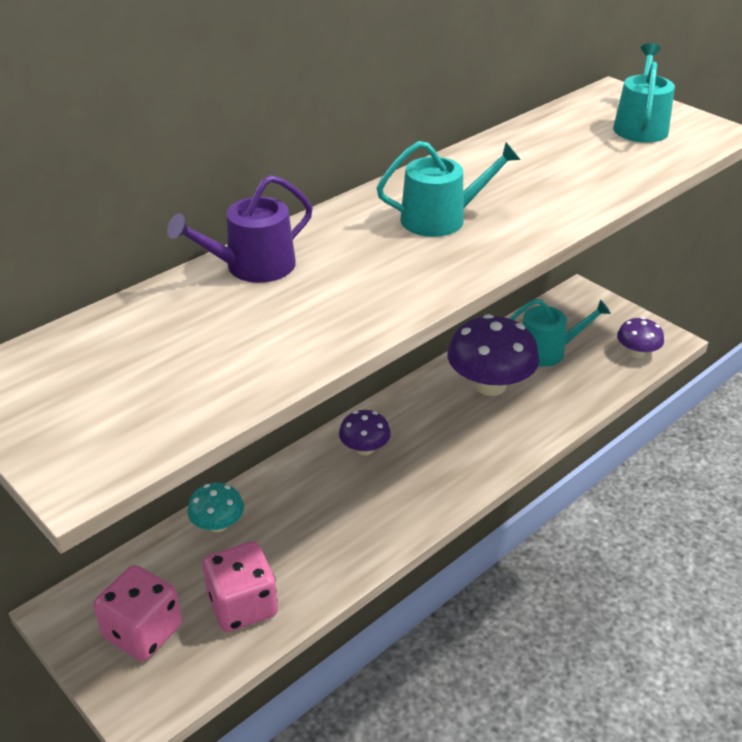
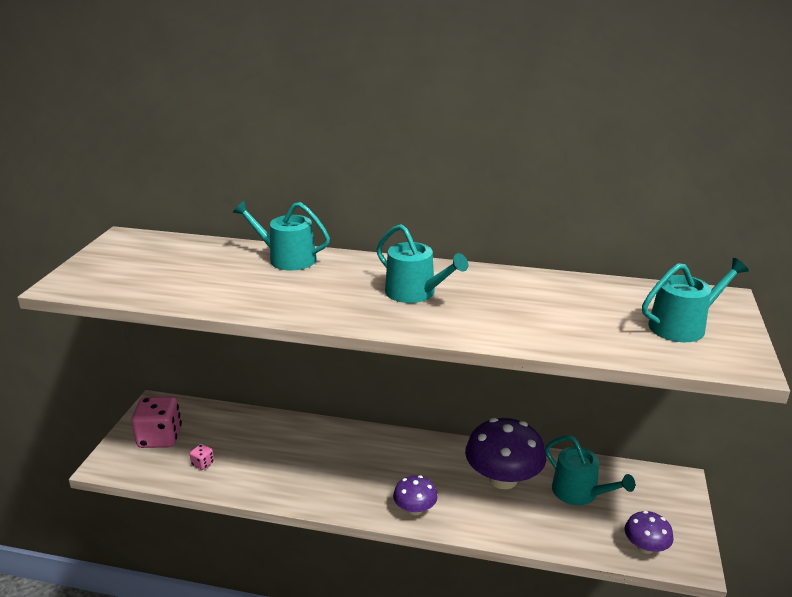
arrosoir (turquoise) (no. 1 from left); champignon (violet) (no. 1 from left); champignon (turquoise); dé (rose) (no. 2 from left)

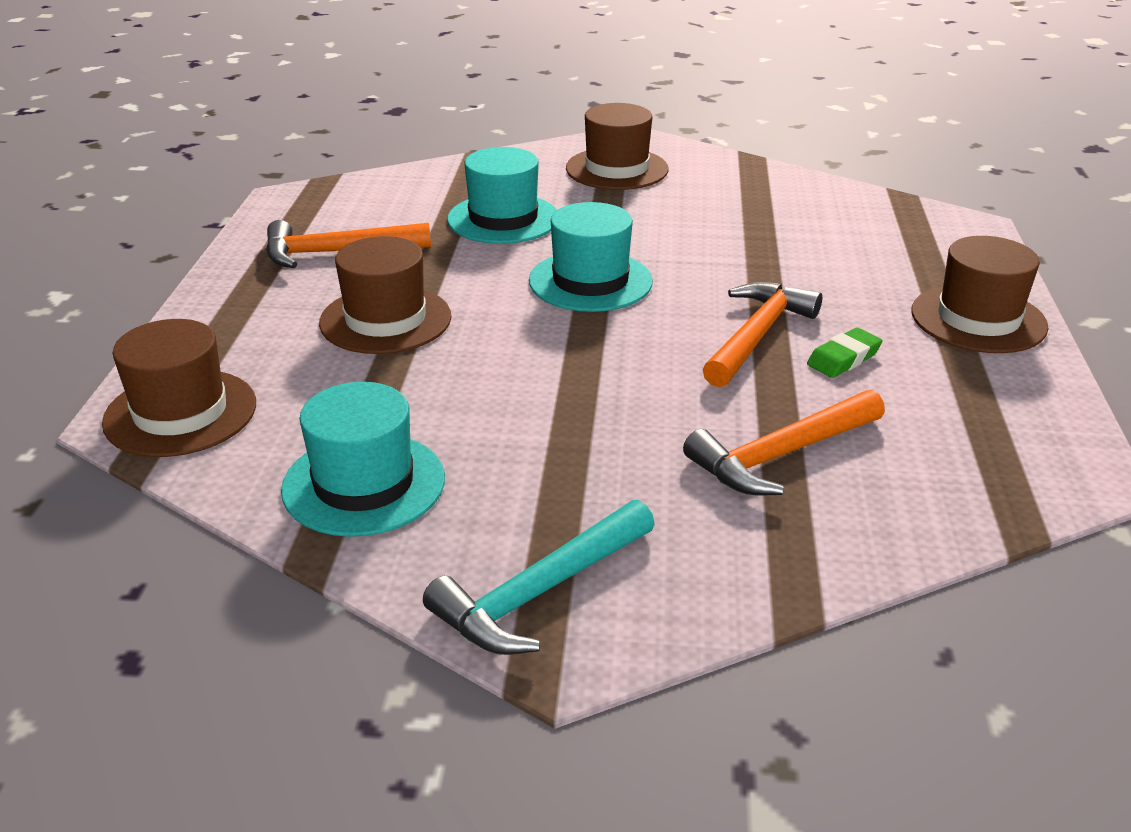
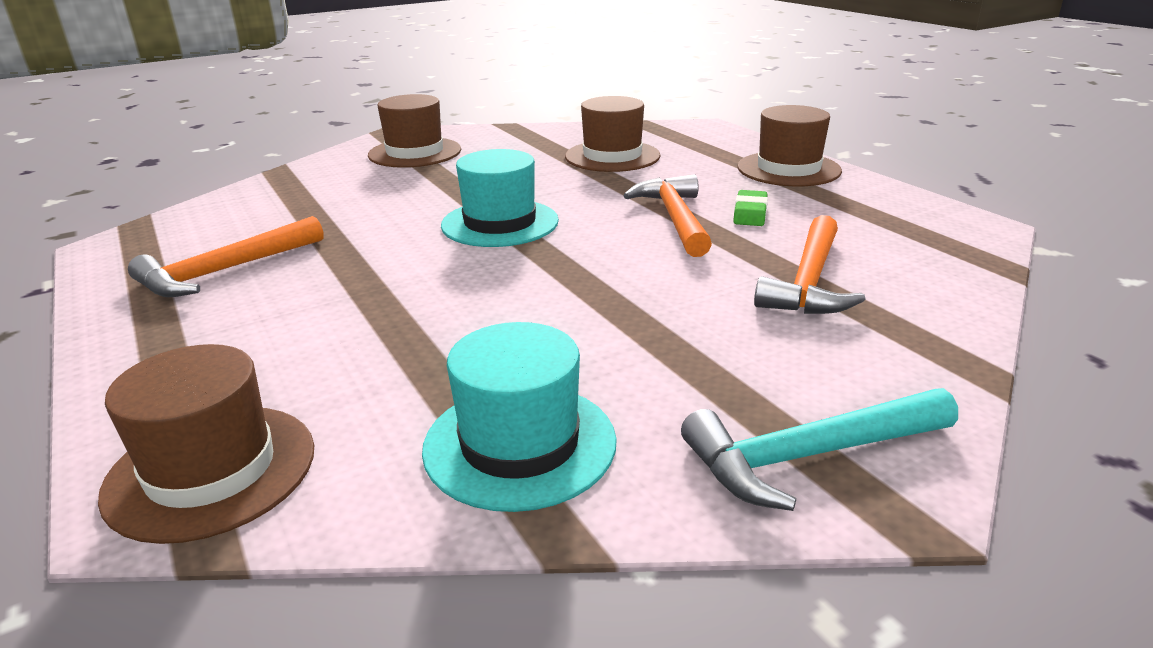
chapeau (turquoise) (no. 2 from left in the first image); chapeau (marron) (no. 3 from left); marteau (turquoise)

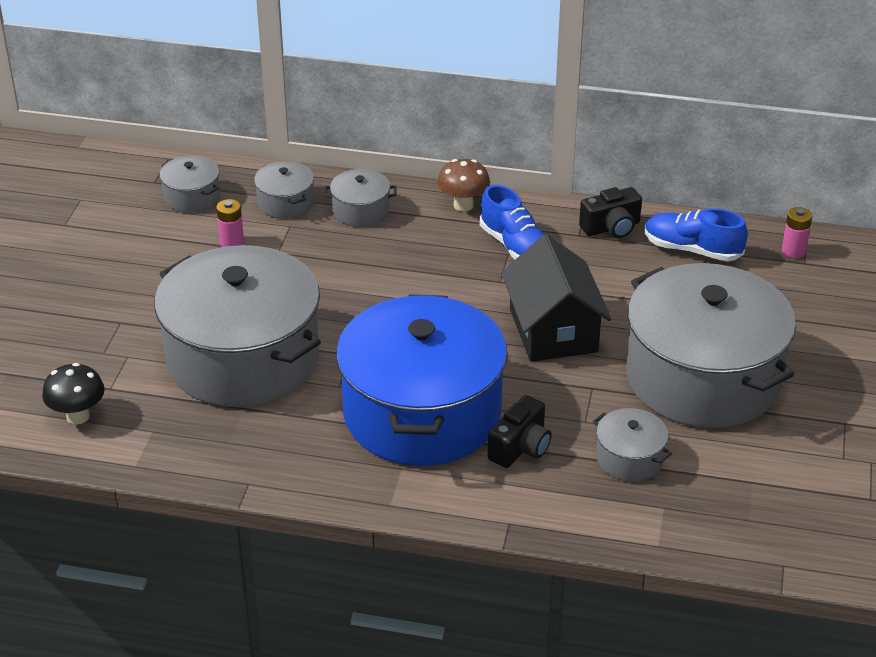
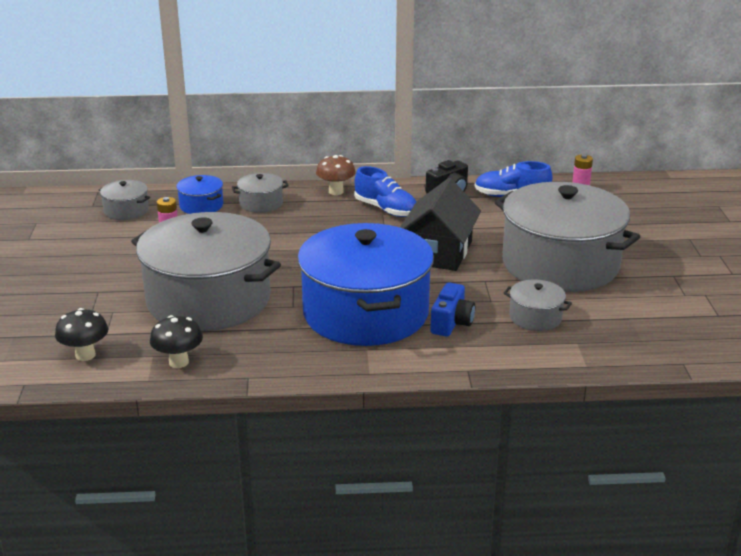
marmite (bleu) (no. 1 from left); maison (noir); appareil photo (bleu); champignon (noir) (no. 2 from left)

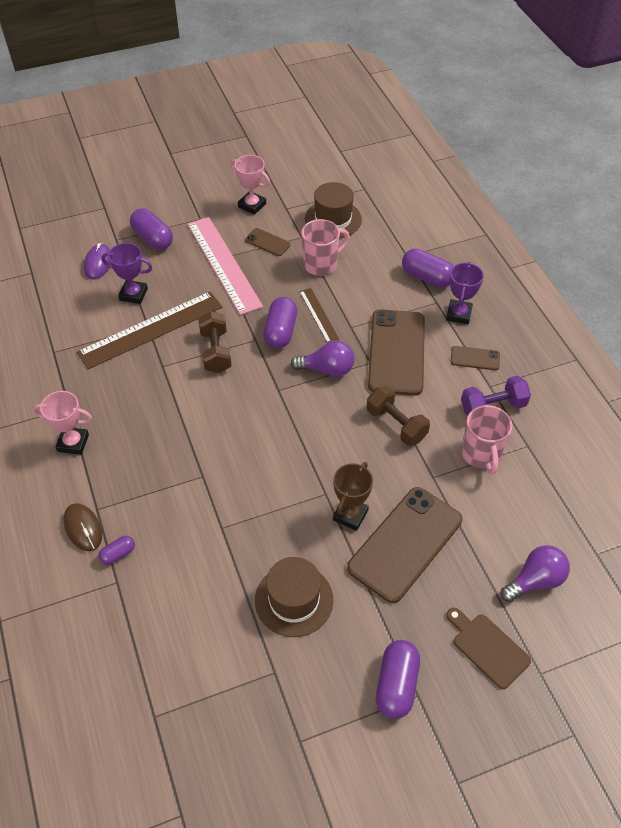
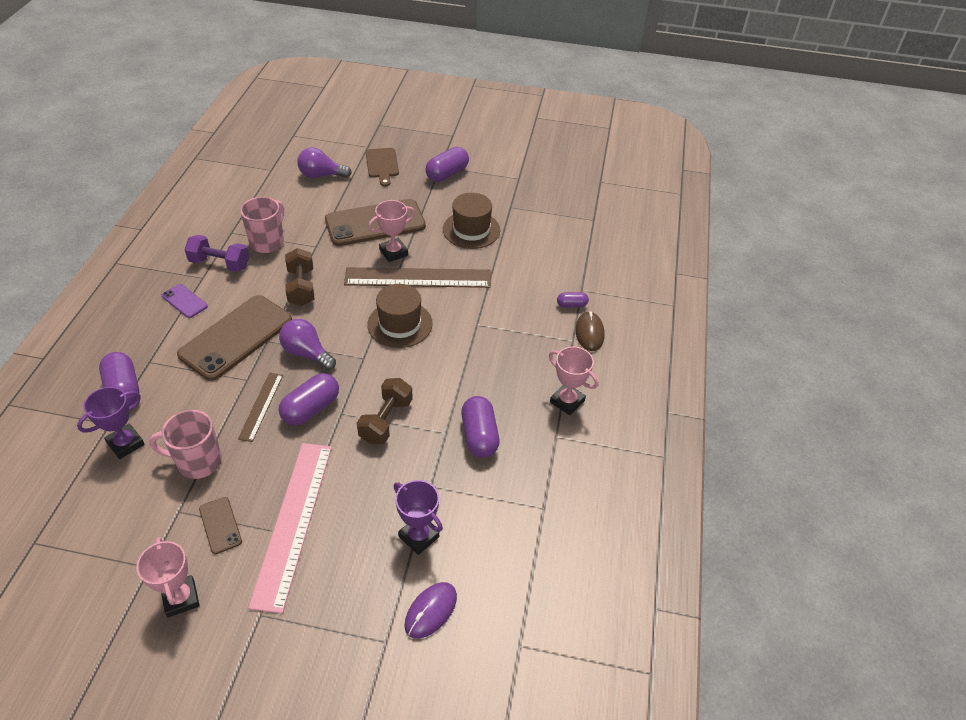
chapeau (marron) (no. 1 from left); gélule (violet) (no. 4 from left); trophée (violet) (no. 1 from left); règle (marron) (no. 2 from left); téléphone (violet); trophée (rose) (no. 2 from left)

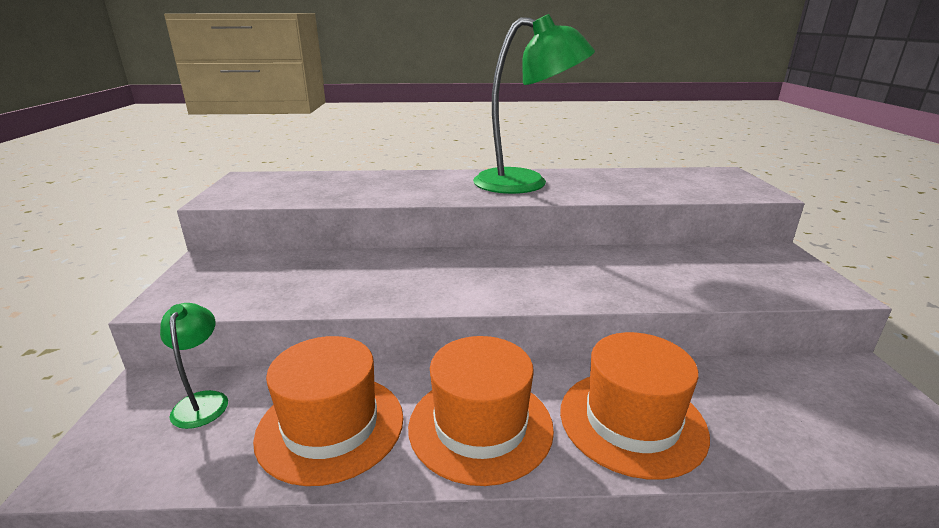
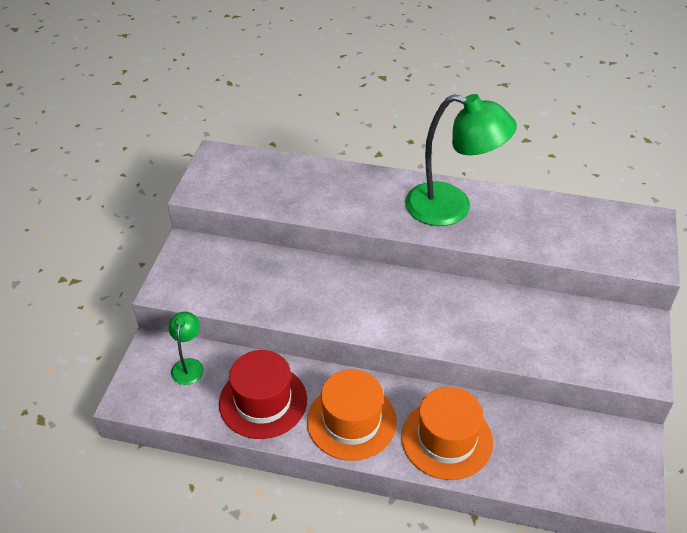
chapeau (rouge)

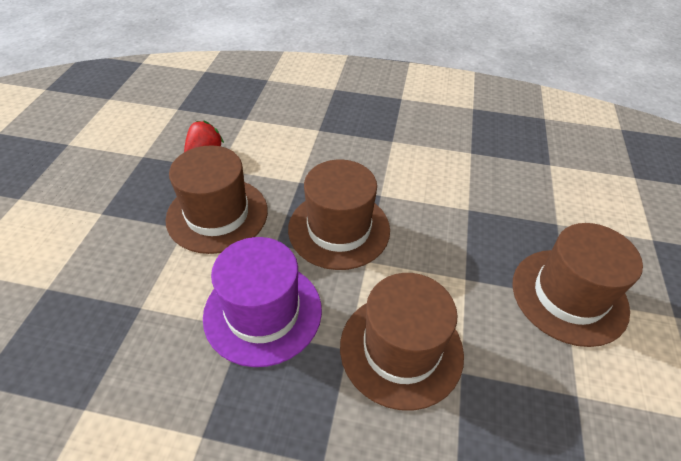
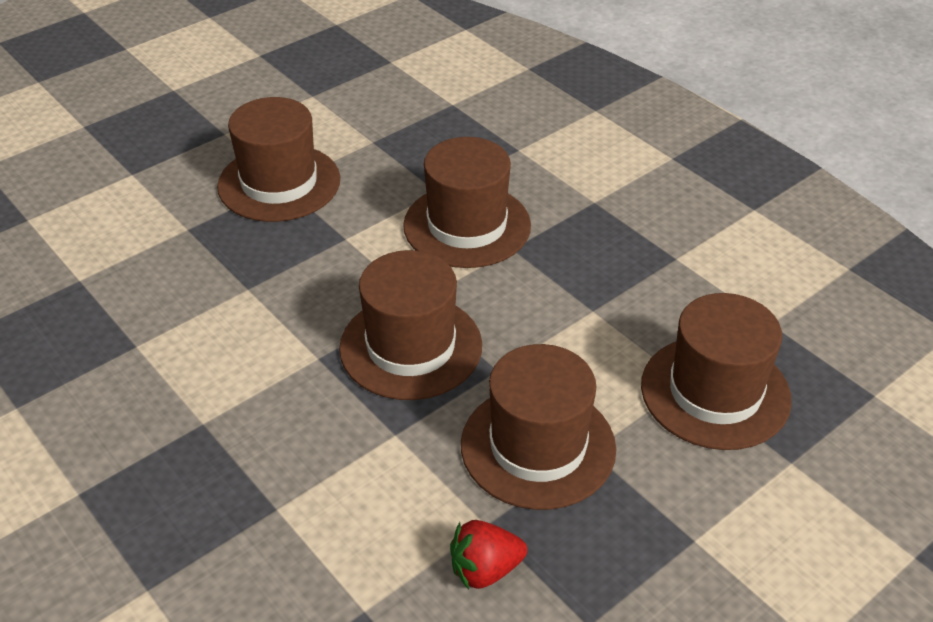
chapeau (violet); chapeau (marron) (no. 5 from left)

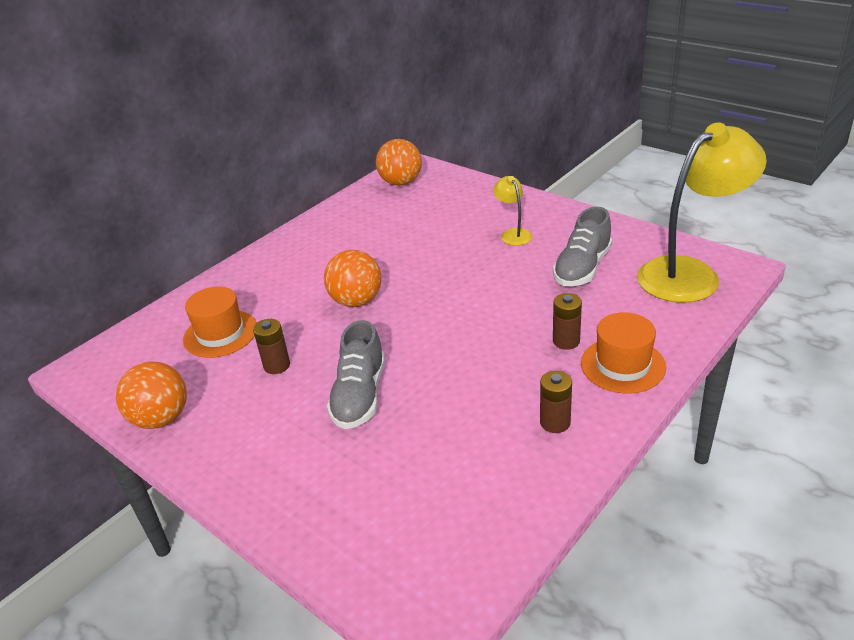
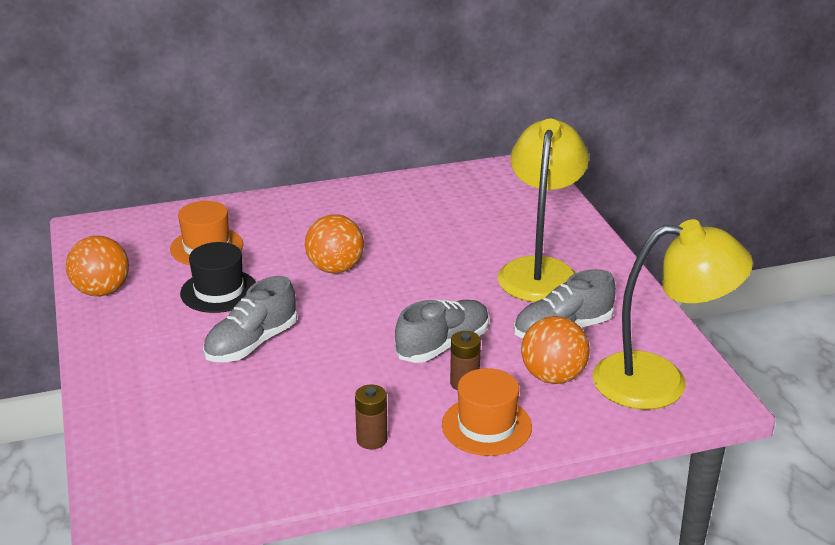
balle (orange) (no. 3 from left); lampe (jaune) (no. 1 from left); chapeau (noir); chaussure (gris) (no. 2 from left)

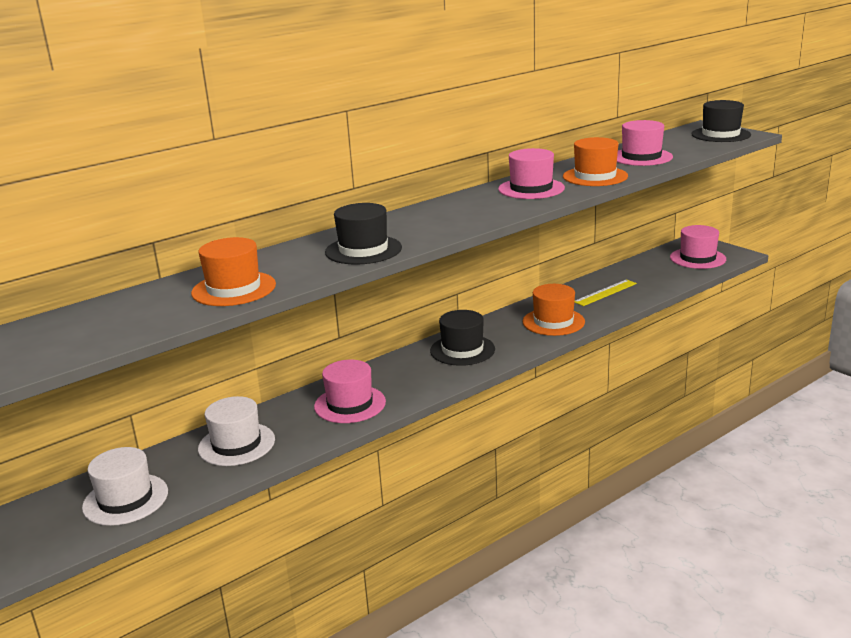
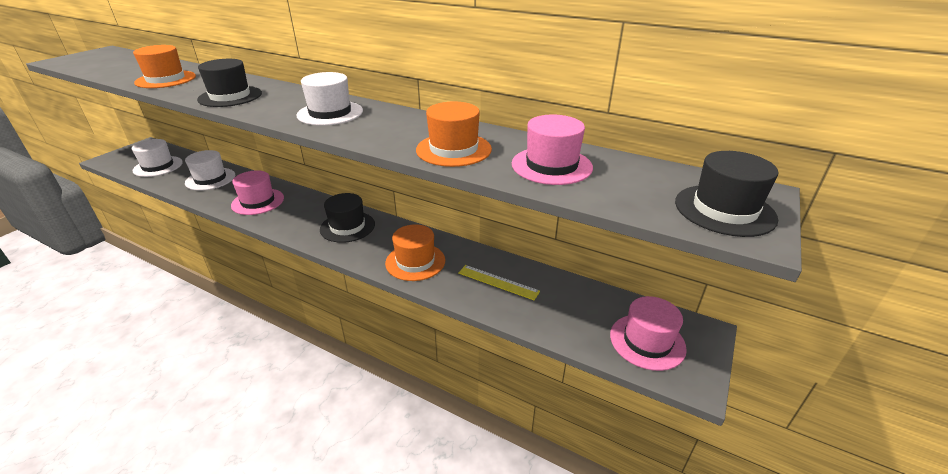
chapeau (rose) (no. 2 from left in the first image); chapeau (blanc) (no. 3 from left)

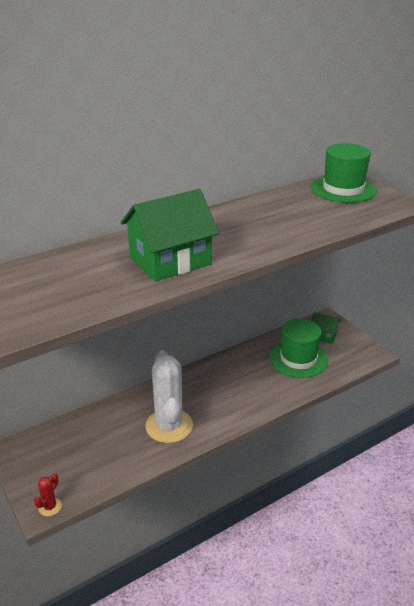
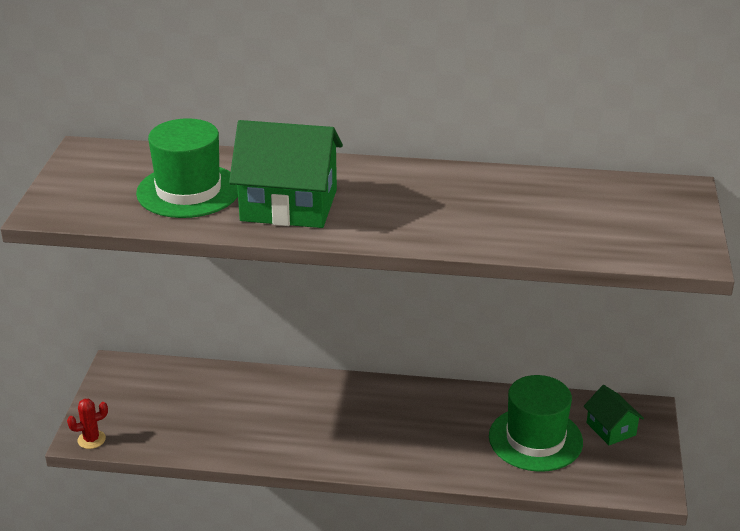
chapeau (vert) (no. 1 from left); cactus (blanc)

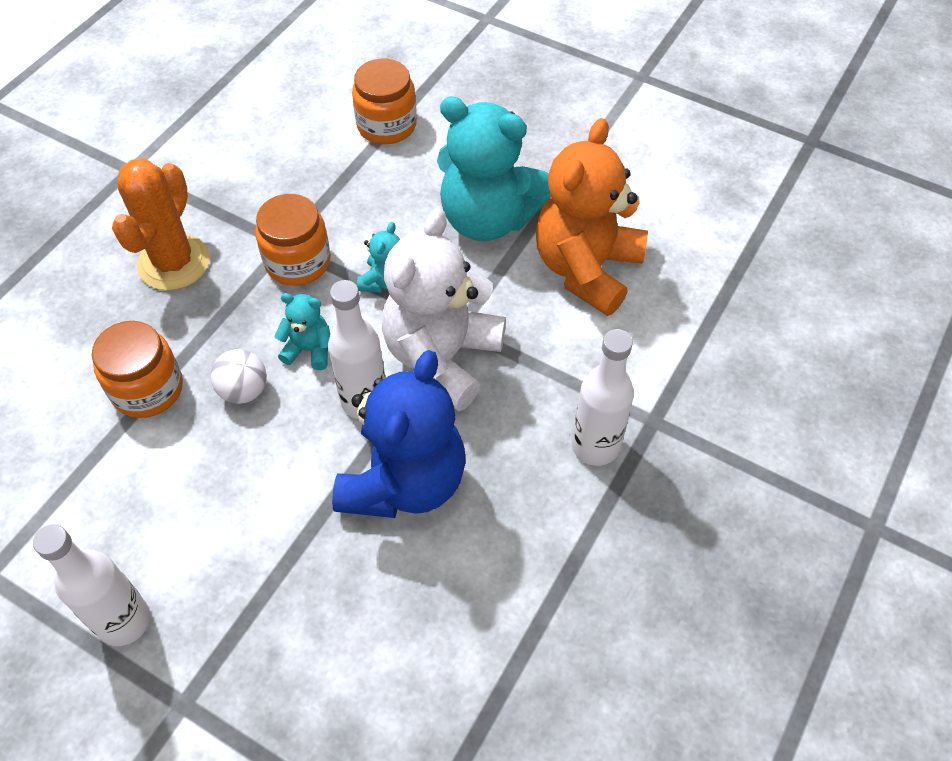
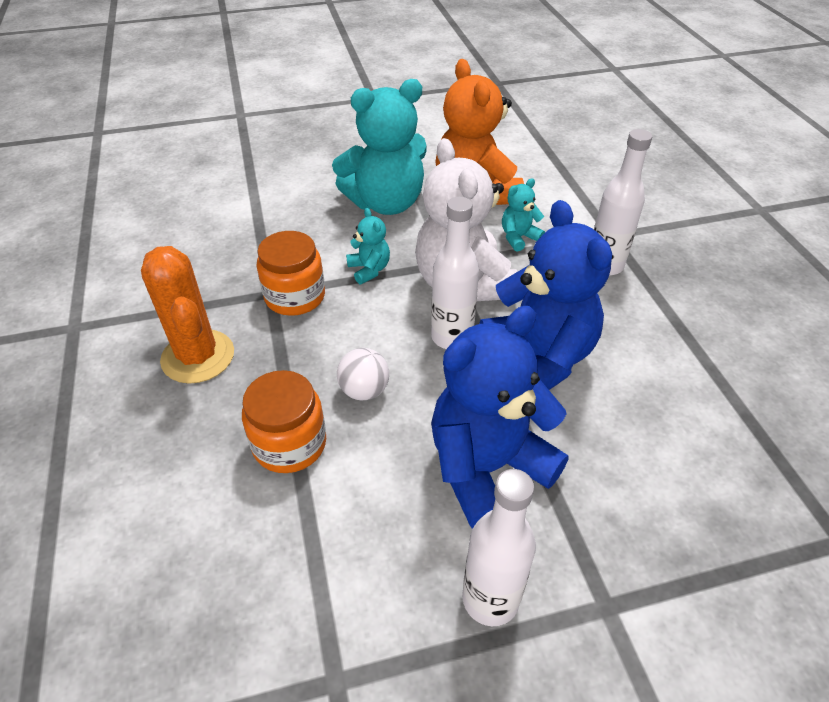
bocal (orange) (no. 3 from left in the first image); ours en peluche (turquoise) (no. 3 from left); ours en peluche (bleu) (no. 1 from left)

